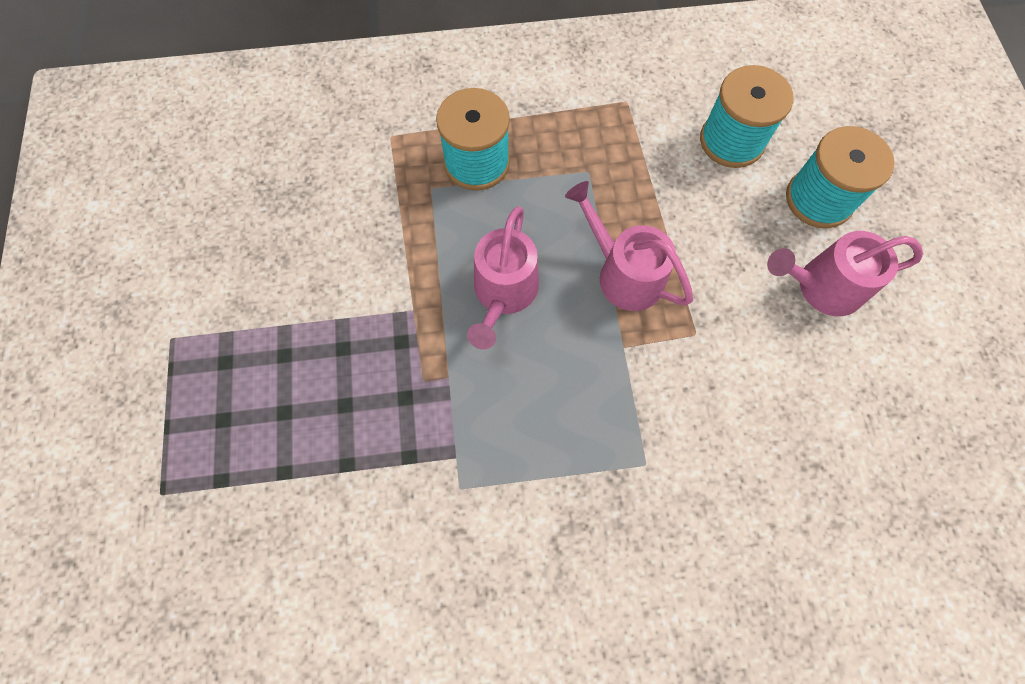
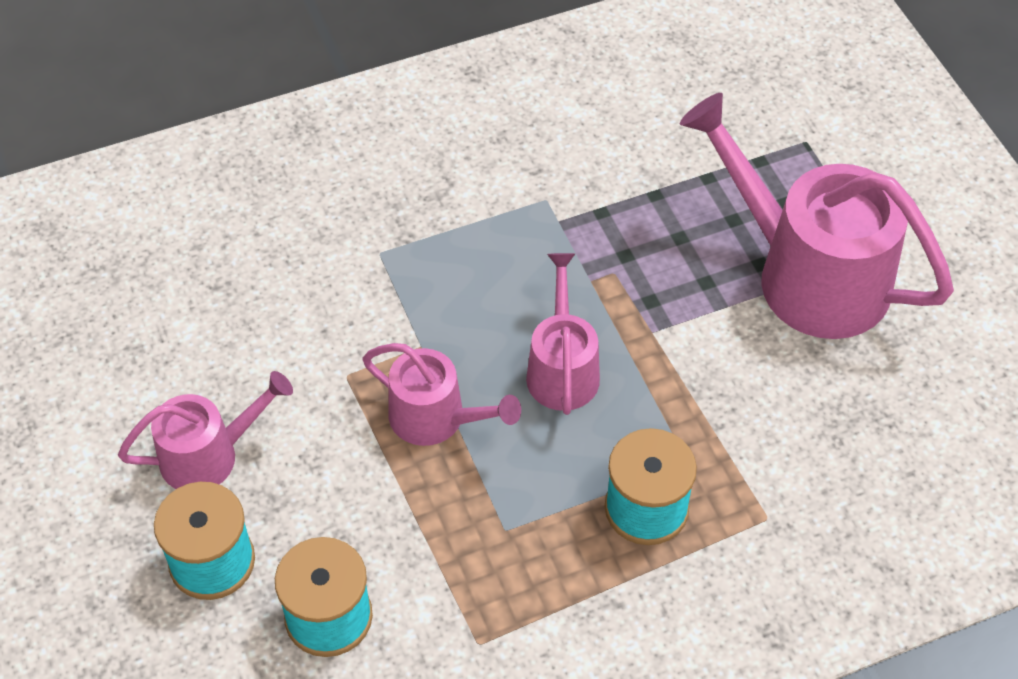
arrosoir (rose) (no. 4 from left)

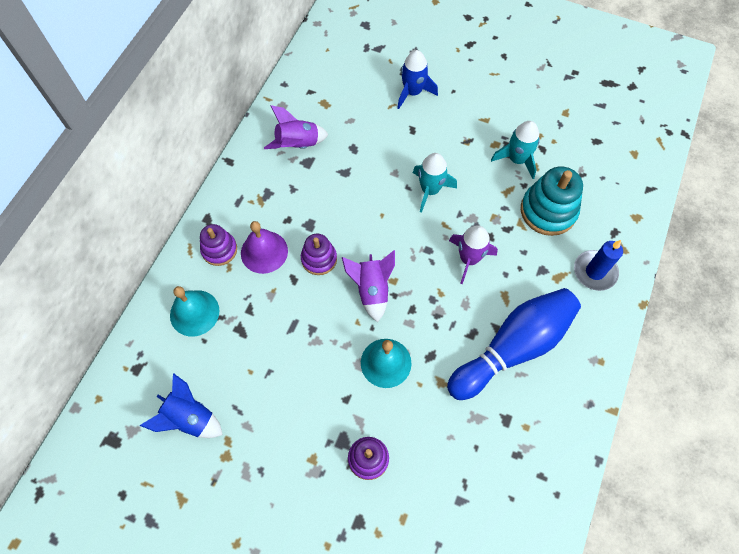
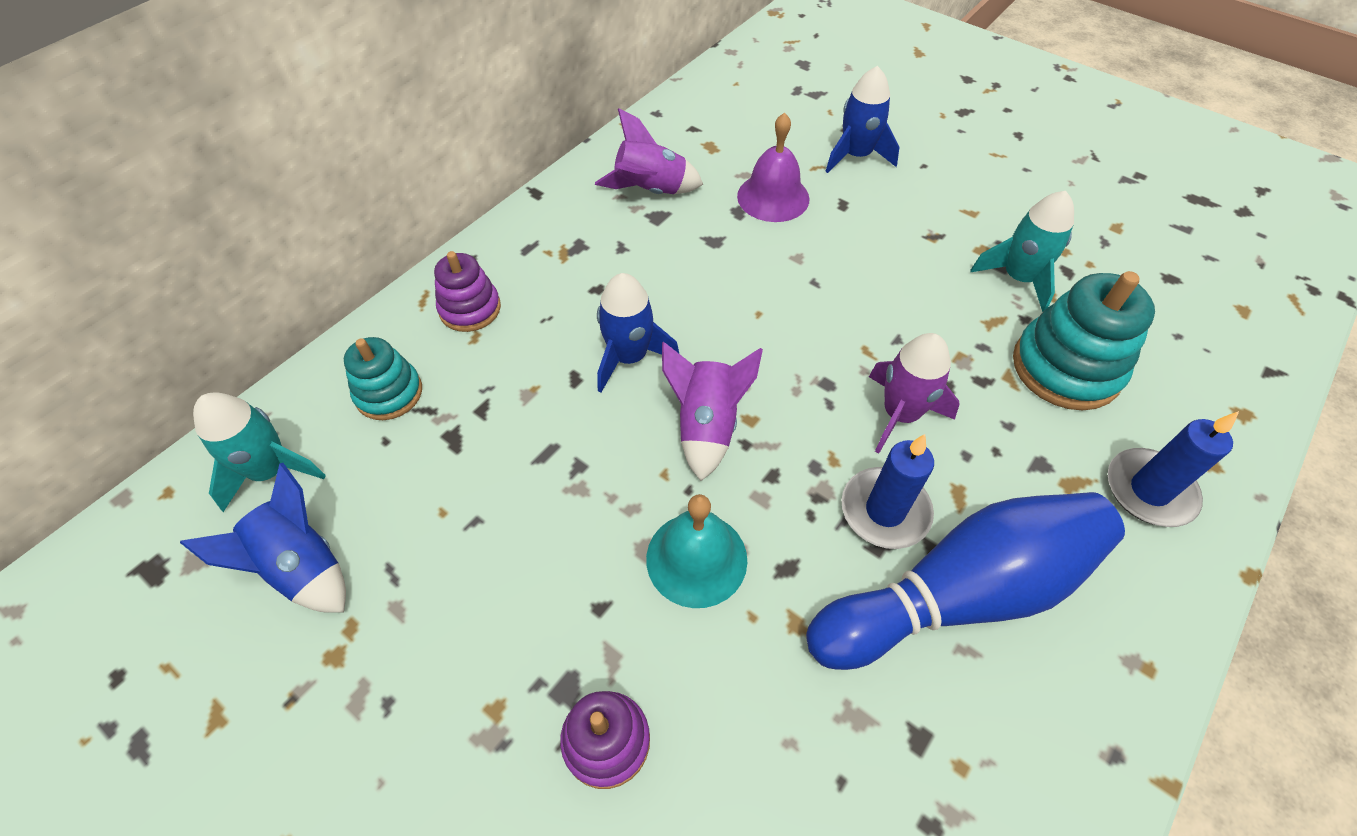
fusée (turquoise) (no. 1 from left); cloche (violet); fusée (bleu) (no. 2 from left); jouet à empiler (turquoise) (no. 1 from left); bougie (bleu) (no. 1 from left)

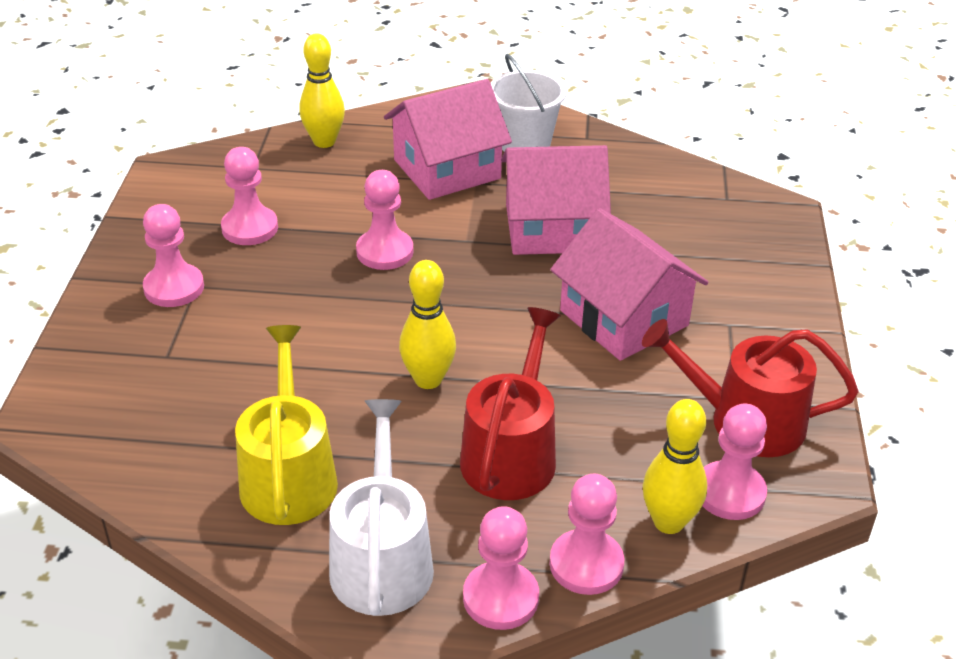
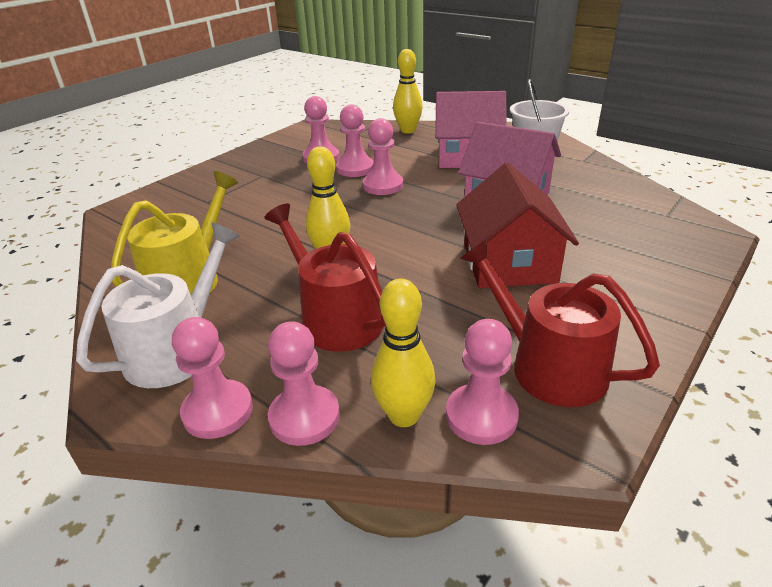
pion (rose) (no. 4 from left); maison (rouge); arrosoir (rouge) (no. 1 from left)

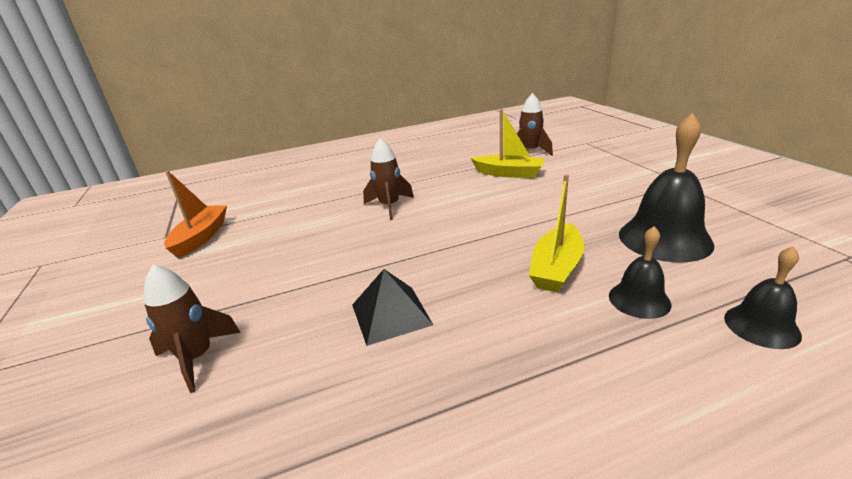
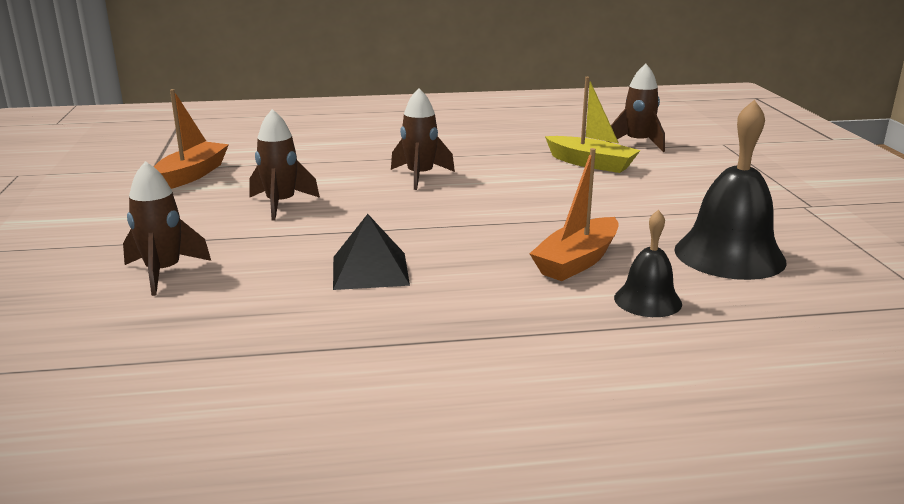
bateau (orange) (no. 2 from left); cloche (noir) (no. 3 from left in the first image); fusée (marron) (no. 2 from left)

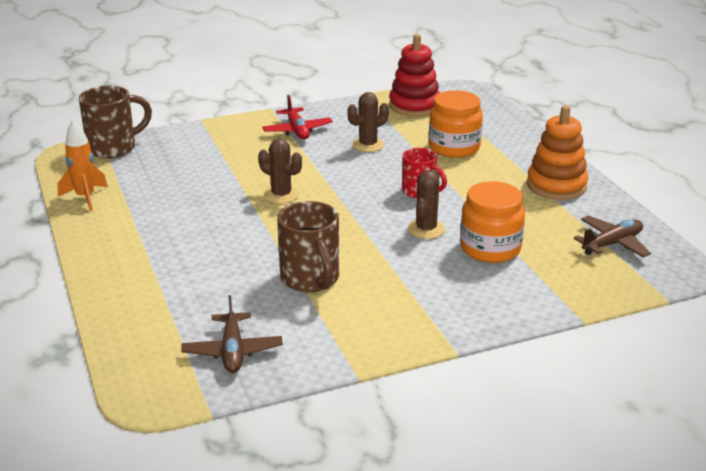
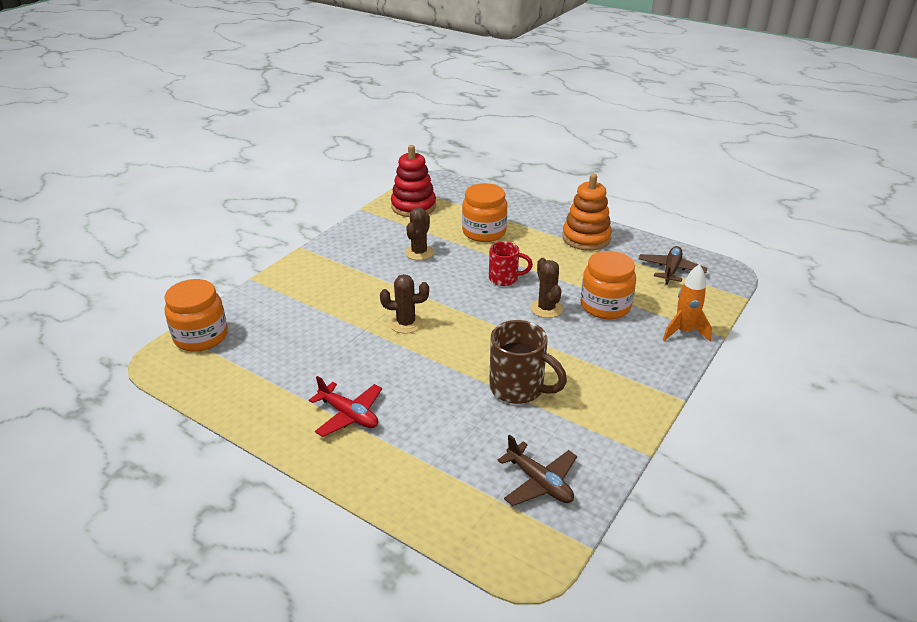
bocal (orange) (no. 1 from left); avion (rouge); fusée (orange)

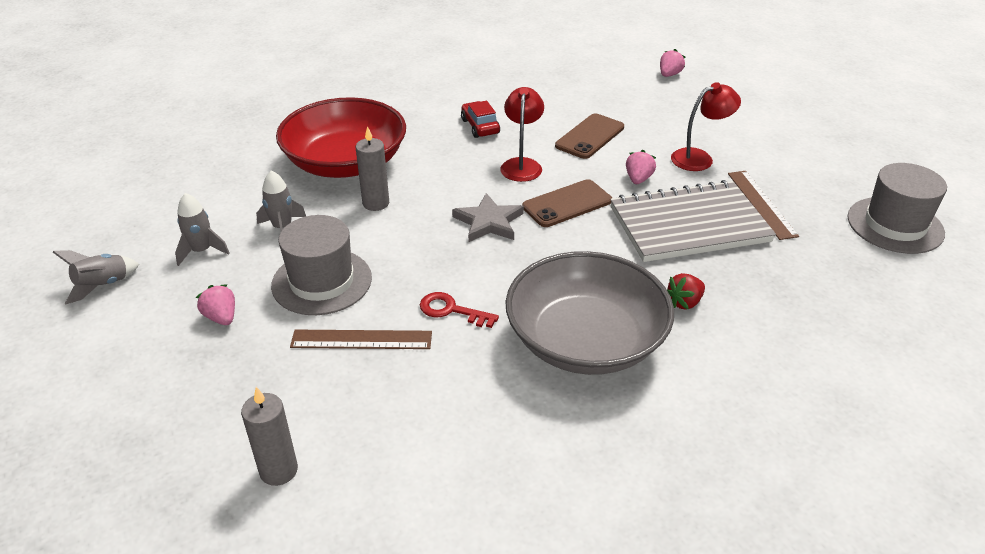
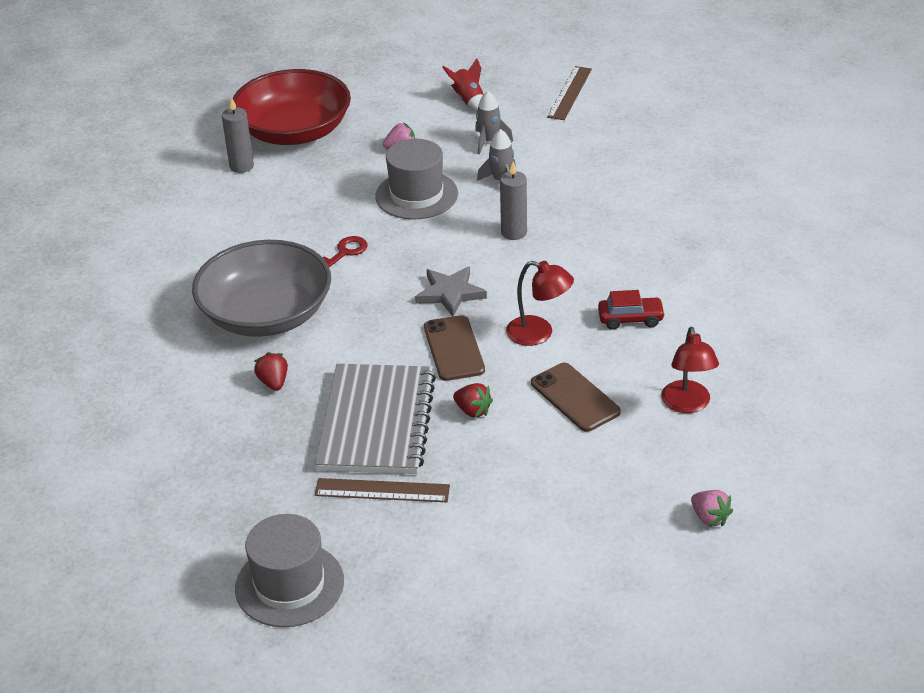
lampe (rouge) (no. 2 from left); bol (rouge); fraise (rouge) (no. 2 from left); fusée (rouge); règle (marron) (no. 2 from left)

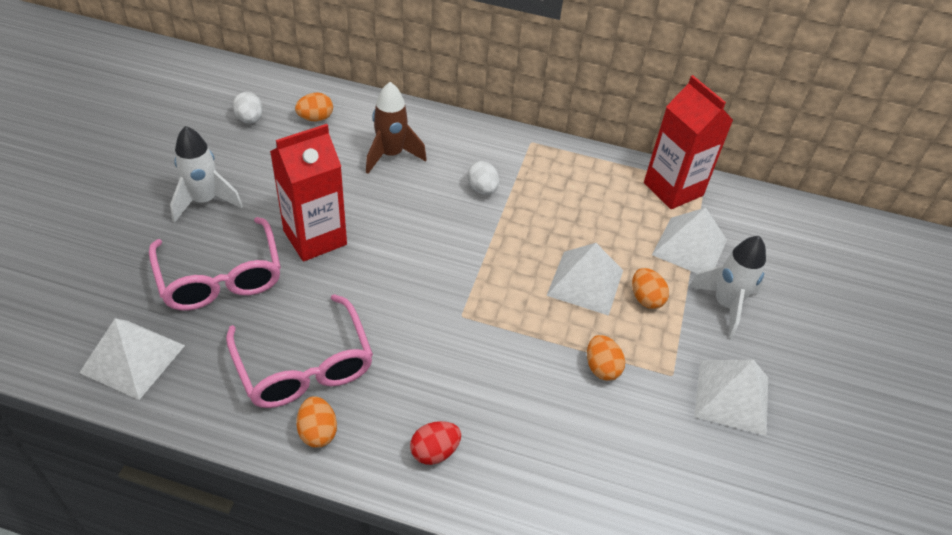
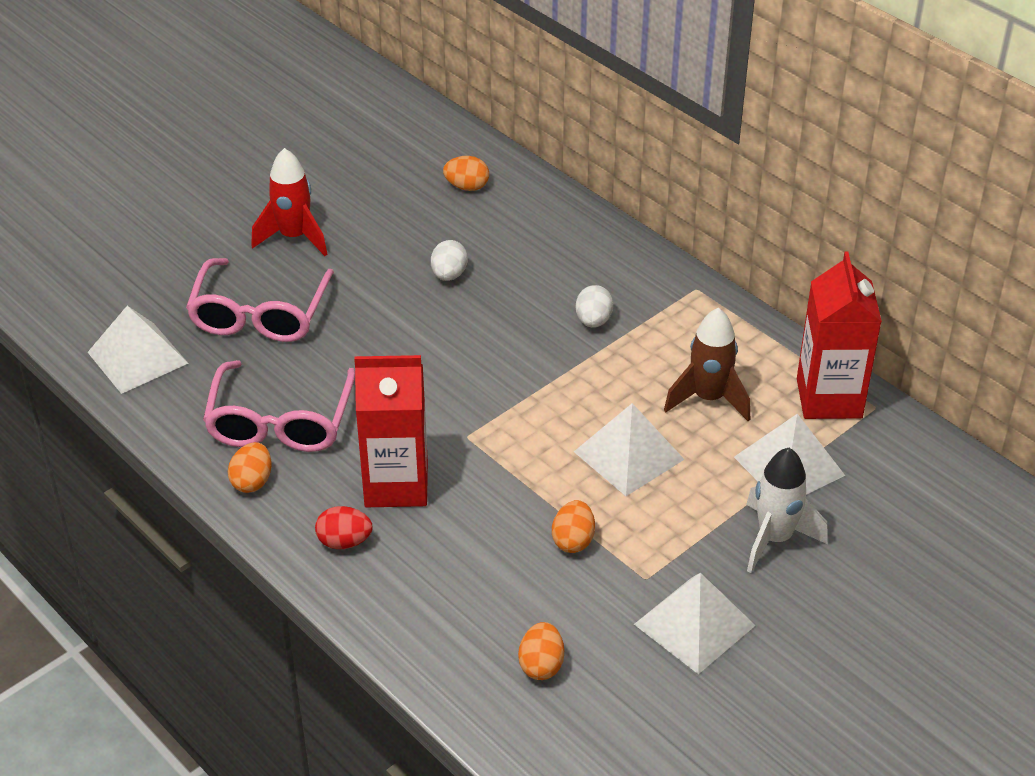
fusée (marron); œuf (blanc) (no. 1 from left); brique de lait (rouge) (no. 1 from left); fusée (rouge); œuf (orange) (no. 3 from left)

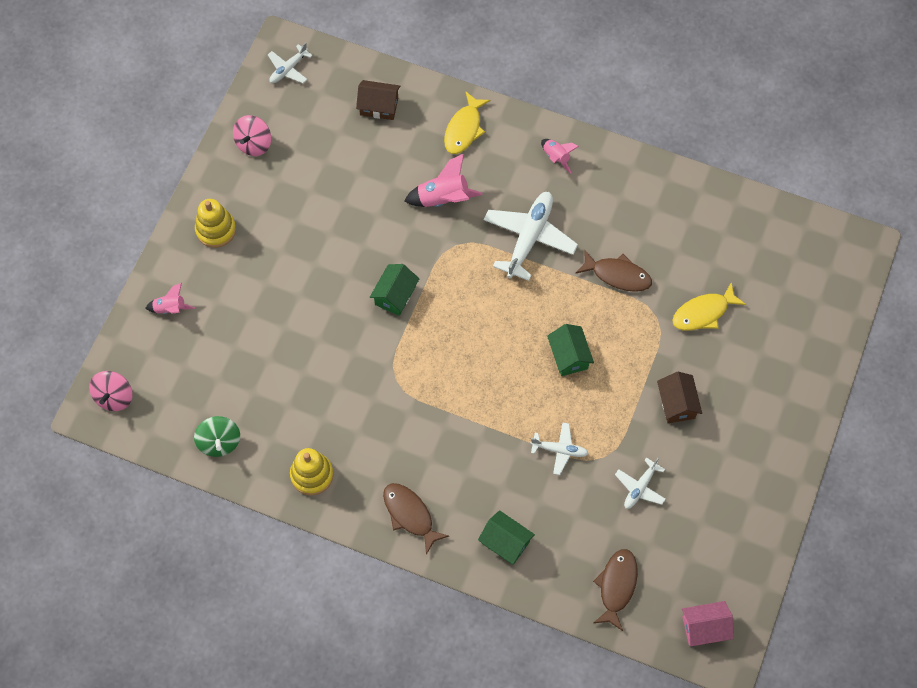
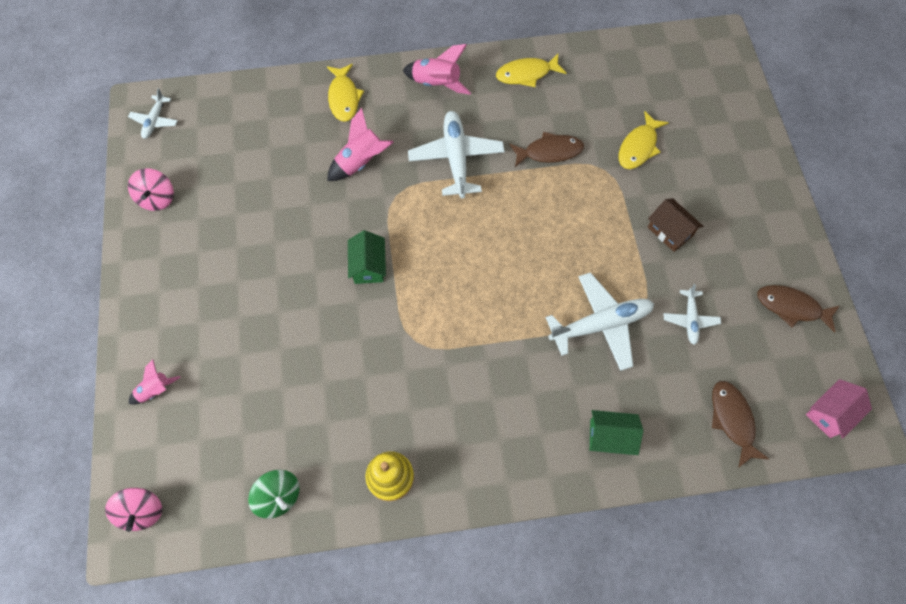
maison (marron) (no. 1 from left in the first image); fusée (rose) (no. 3 from left); jouet à empiler (jaune) (no. 1 from left in the first image); maison (vert) (no. 3 from left in the first image); avion (blanc) (no. 3 from left); poisson (marron) (no. 3 from left); poisson (jaune) (no. 2 from left)

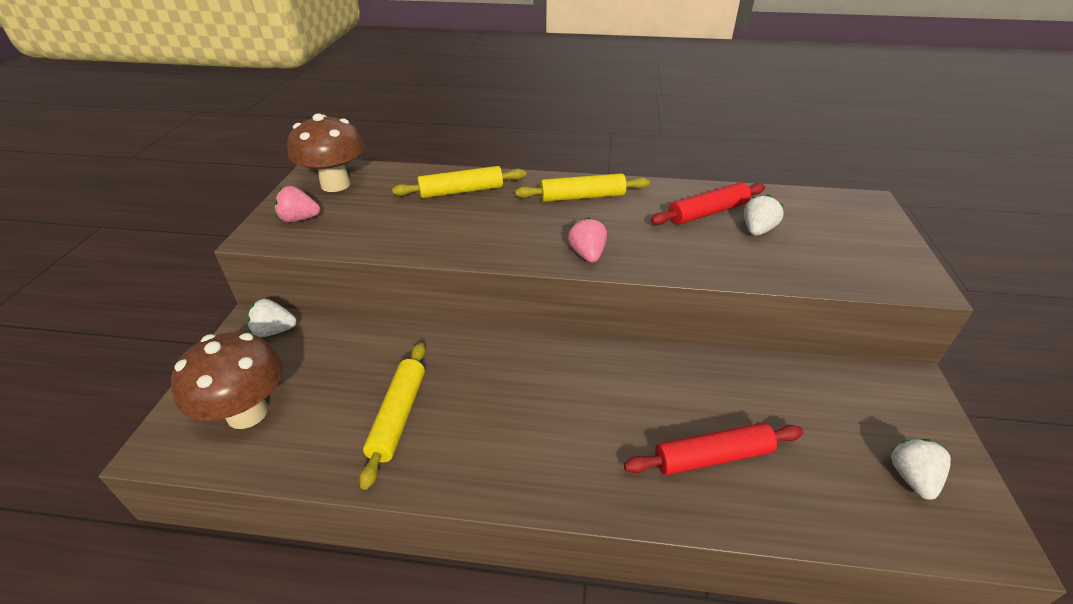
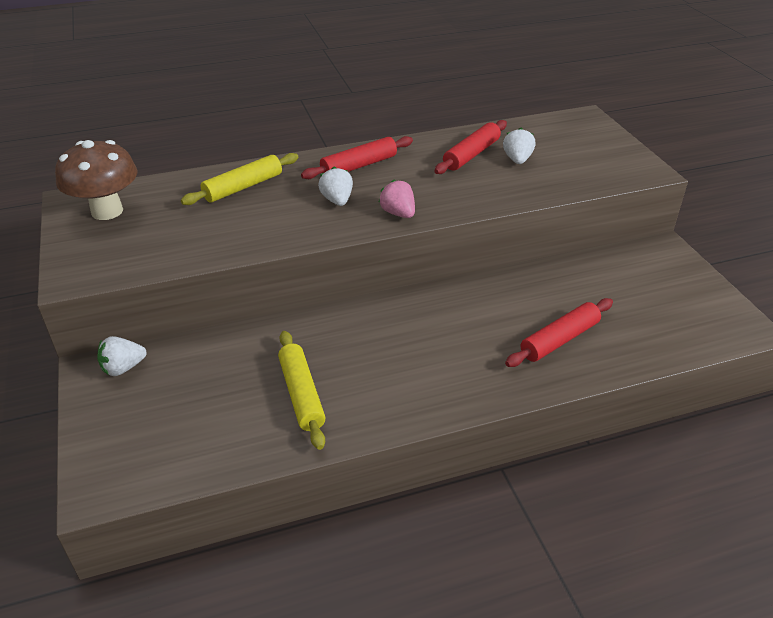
rouleau à pâtisserie (rouge) (no. 1 from left); fraise (rose) (no. 1 from left in the first image); champignon (marron) (no. 1 from left in the first image); fraise (blanc) (no. 2 from left)

